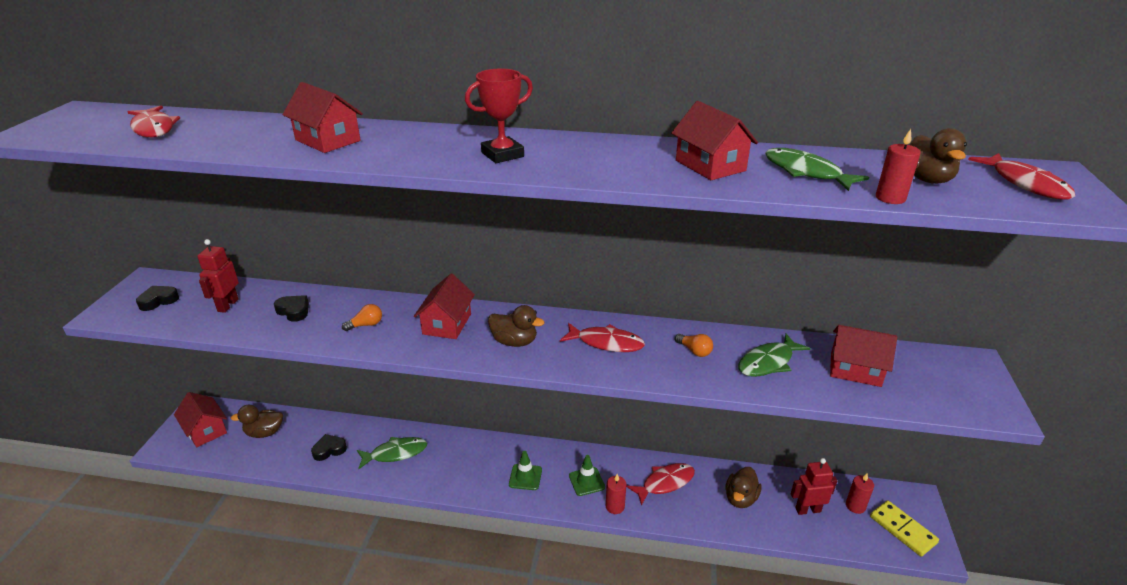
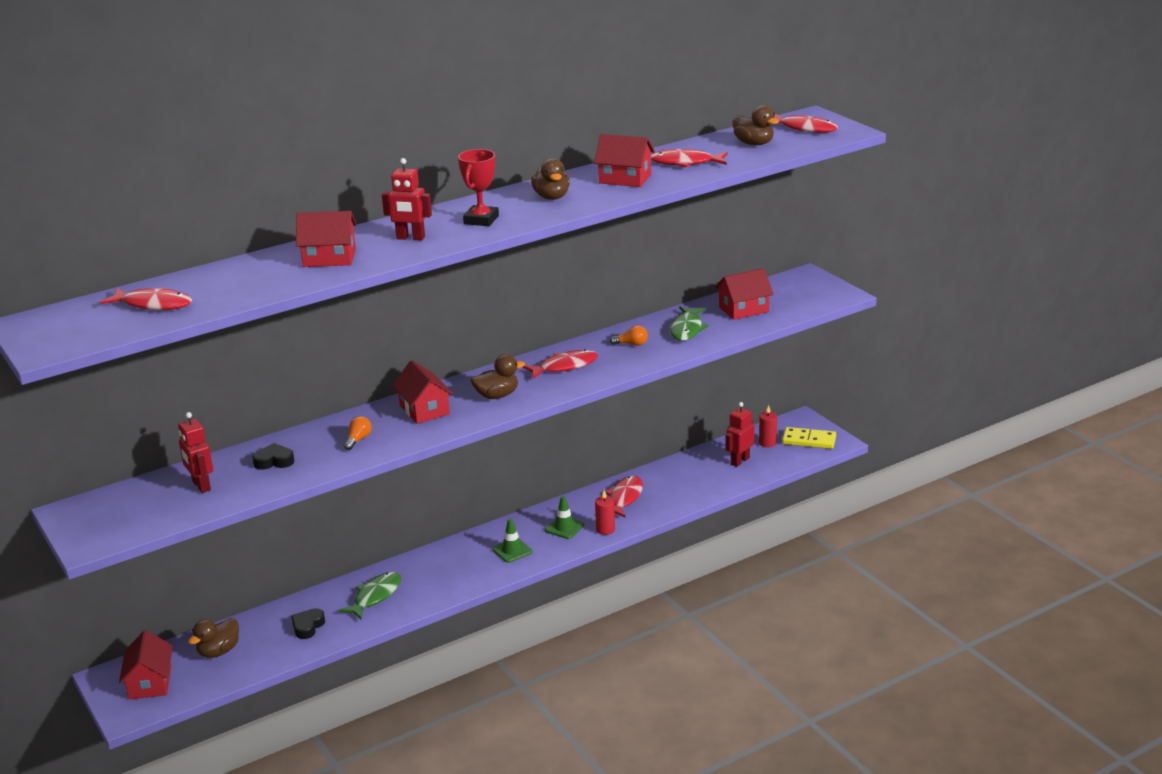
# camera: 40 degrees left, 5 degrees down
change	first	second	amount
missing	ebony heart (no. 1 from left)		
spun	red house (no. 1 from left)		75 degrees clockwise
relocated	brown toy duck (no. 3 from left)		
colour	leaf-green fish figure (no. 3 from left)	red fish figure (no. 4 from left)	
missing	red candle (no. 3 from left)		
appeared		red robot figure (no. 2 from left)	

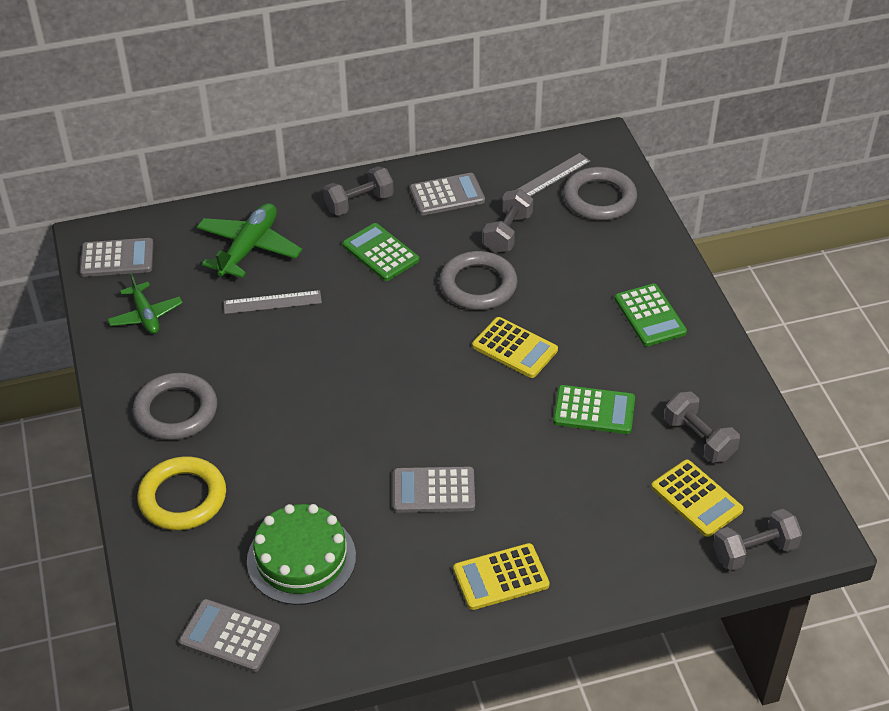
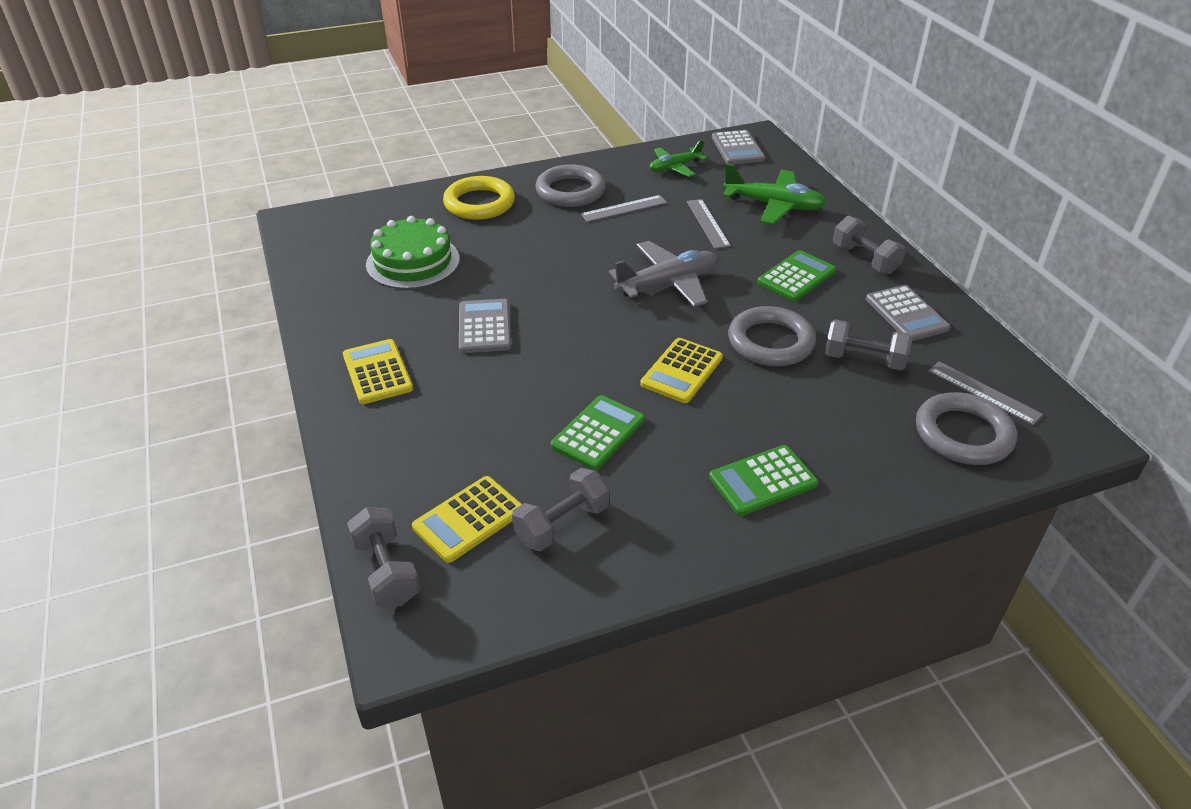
# camera: 85 degrees right, 5 degrees down
change	first	second	amount
missing	grey pocket calculator (no. 2 from left)		
spun	leaf-green pocket calculator (no. 2 from left in the first image)	leaf-green pocket calculator (no. 1 from left)	150 degrees counterclockwise
appeared		grey straightedge (no. 1 from left)	
appeared		grey aeroplane	

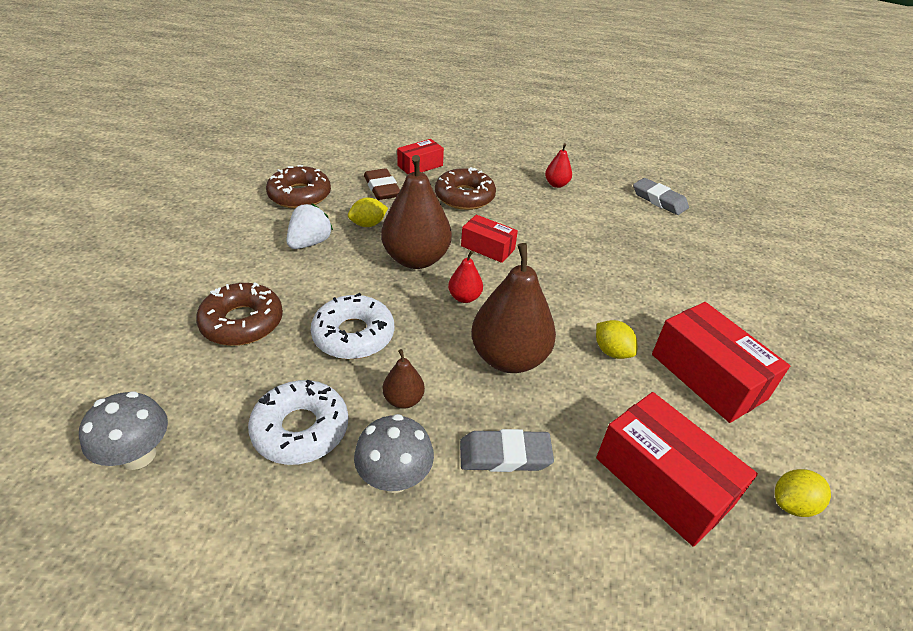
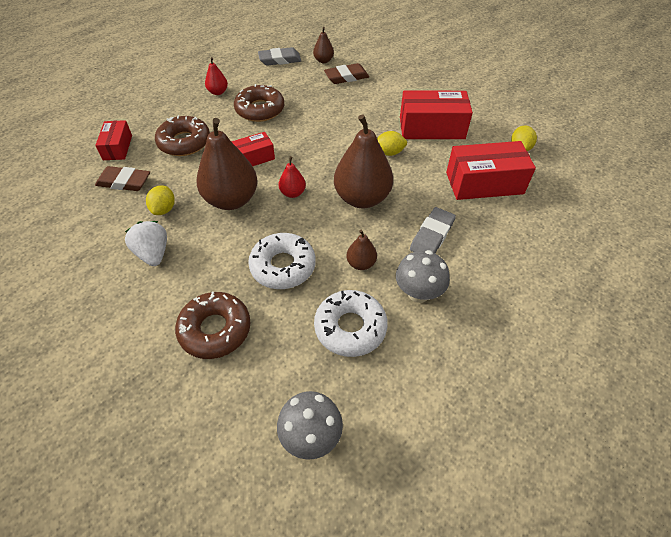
# camera: 55 degrees left, 10 degrees up
change	first	second	amount
relocated	brown donut (no. 2 from left in the first image)	brown donut (no. 3 from left)	
appeared		brown toy pear (no. 2 from left)	
appeared		brown pencil eraser (no. 2 from left)	

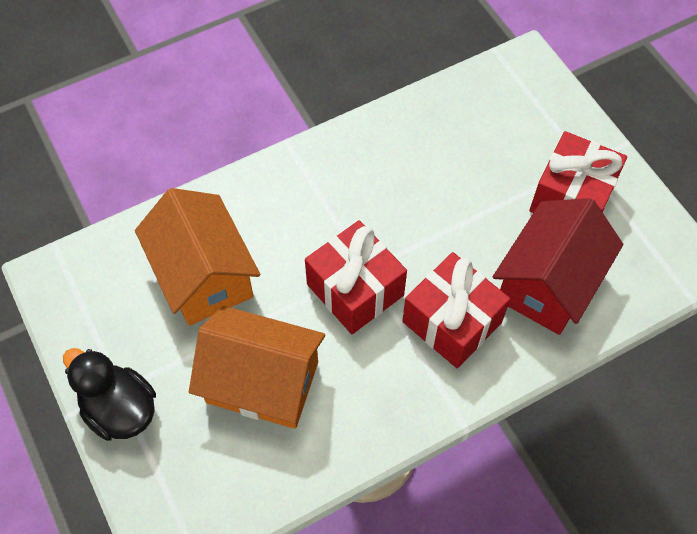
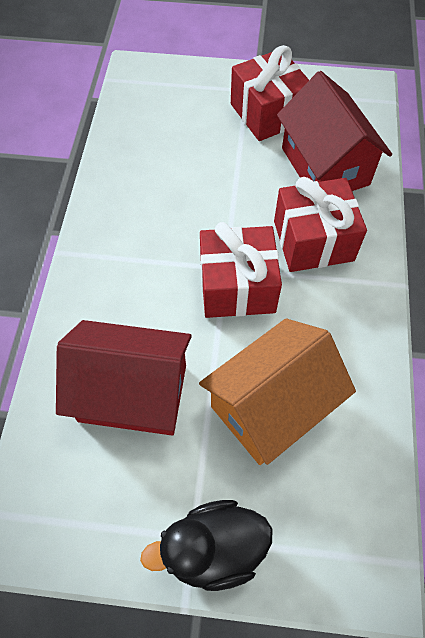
# camera: 55 degrees left, 0 degrees up
change	first	second	amount
colour	orange house (no. 1 from left)	red house (no. 1 from left)	

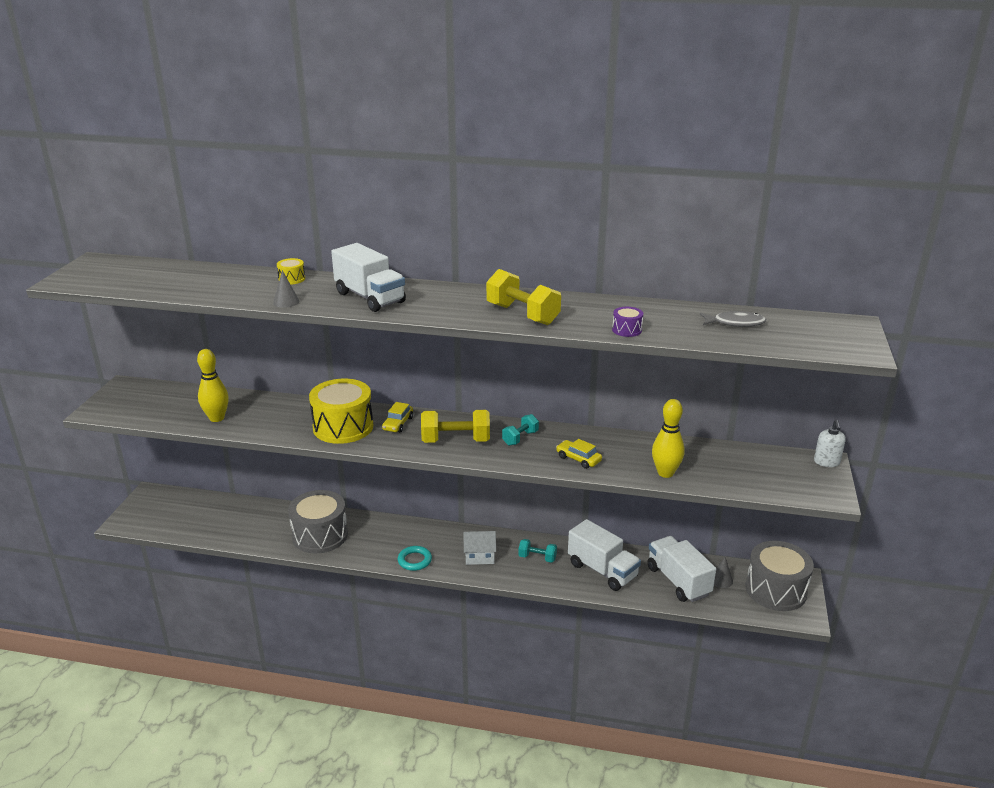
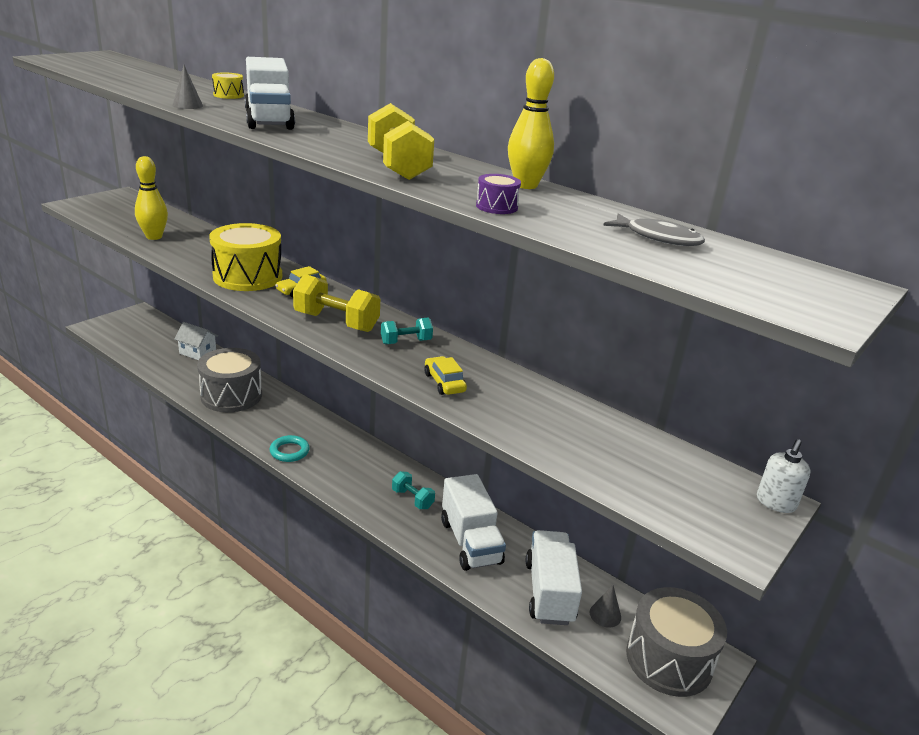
# camera: 25 degrees right, 0 degrees up
change	first	second	amount
relocated	snow-white house		
relocated	golden tenpin (no. 2 from left)		

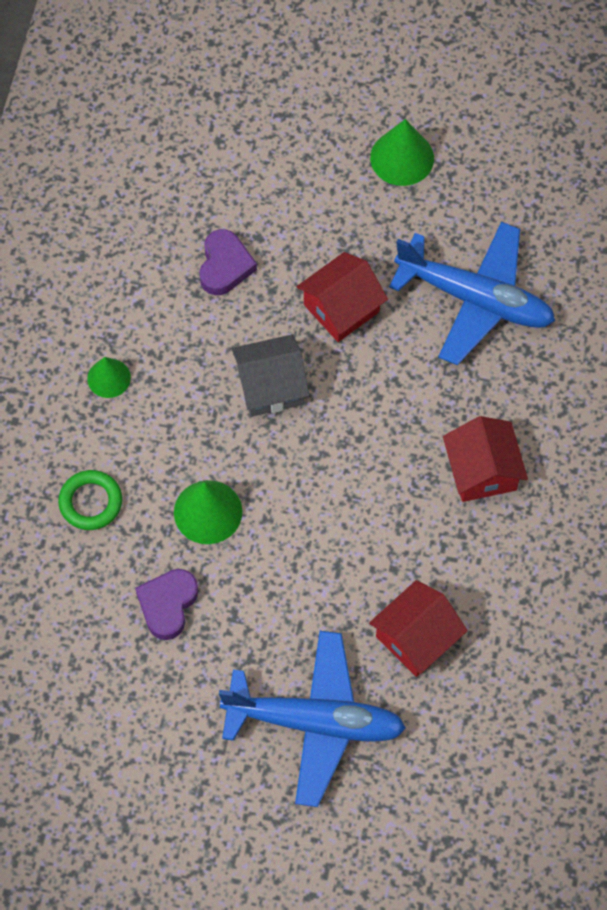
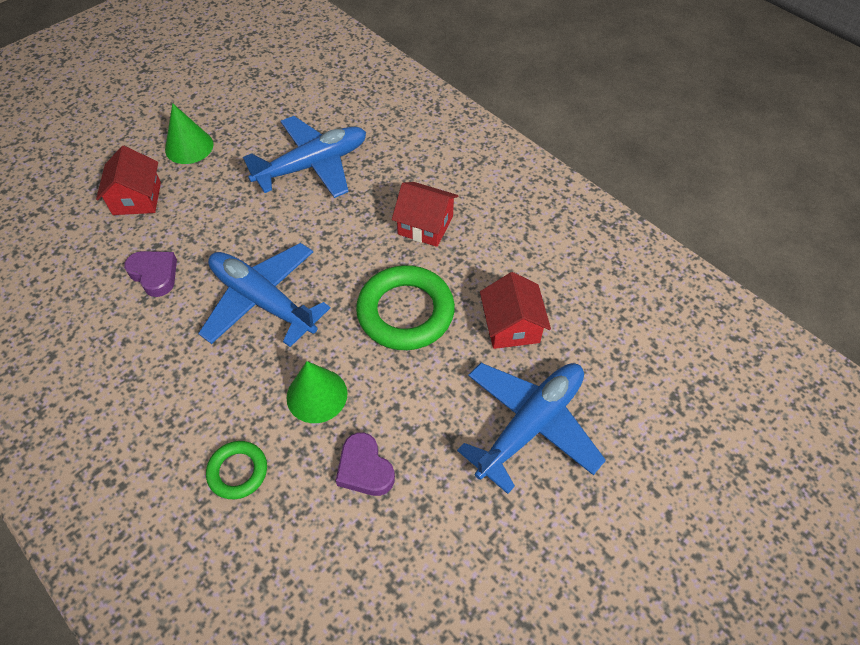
# camera: 55 degrees left, 10 degrees down
change	first	second	amount
missing	leaf-green cone (no. 1 from left)		
exchanged	grey house	royal blue aeroplane (no. 1 from left)	
relocated	red house (no. 1 from left)		
appeared		leaf-green torus (no. 2 from left)	

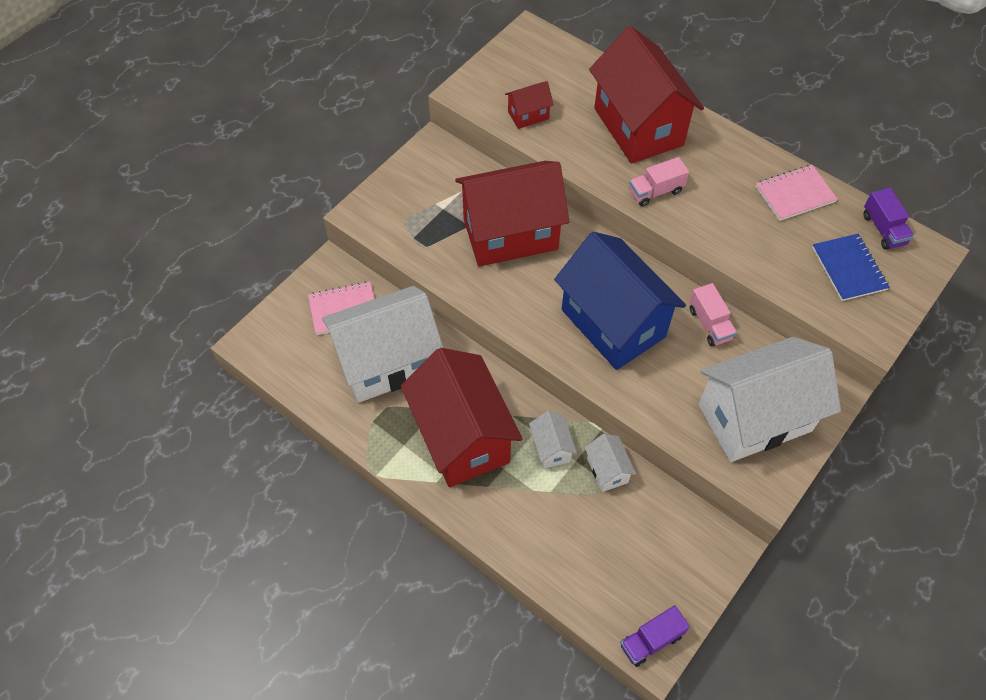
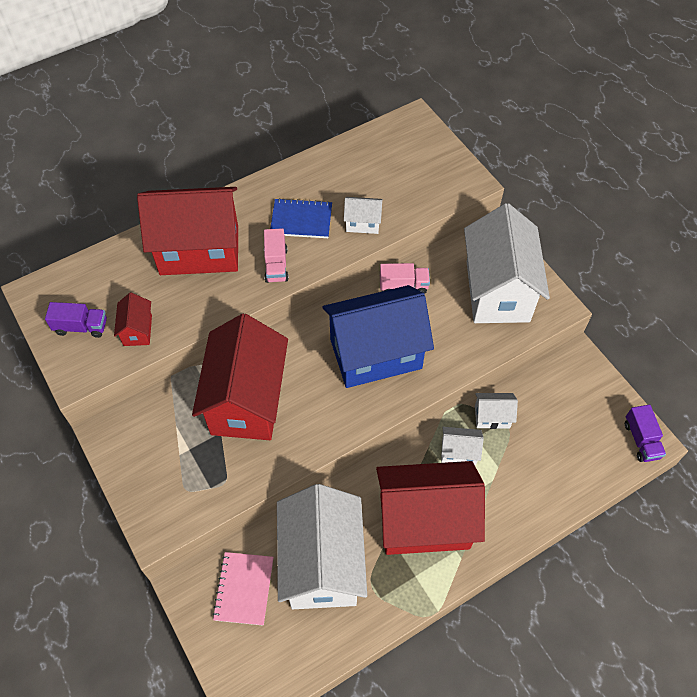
# camera: 70 degrees left, 0 degrees up
change	first	second	amount
missing	rose-pink notepad (no. 2 from left)		
relocated	royal blue notepad		
relocated	violet truck (no. 2 from left in the first image)	violet truck (no. 1 from left)	
appeared		snow-white house (no. 2 from left)	

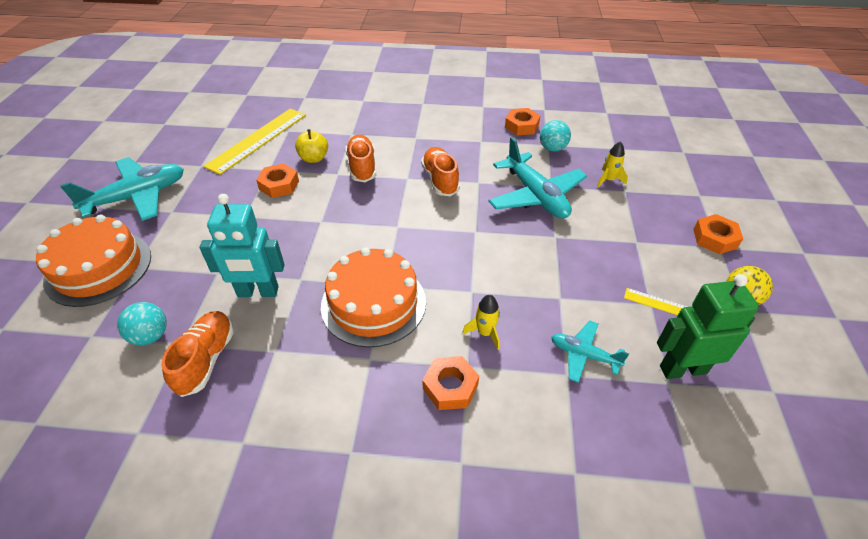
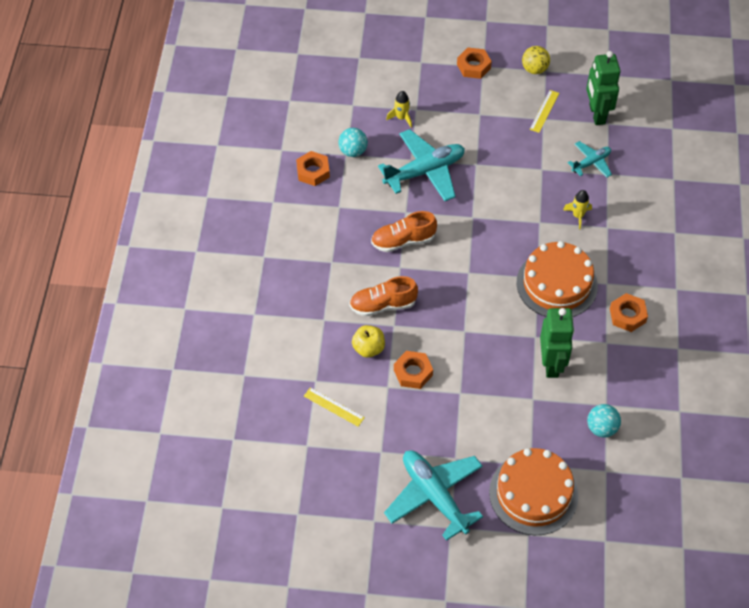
# camera: 90 degrees left, 10 degrees up
change	first	second	amount
missing	orange sneaker (no. 1 from left)		
colour	aqua robot figure	leaf-green robot figure (no. 1 from left)	
size	golden straightedge (no. 1 from left)		x0.49
relocated	orange hex nut (no. 2 from left in the first image)	orange hex nut (no. 4 from left)	
spun	aqua aeroplane (no. 3 from left)		150 degrees counterclockwise

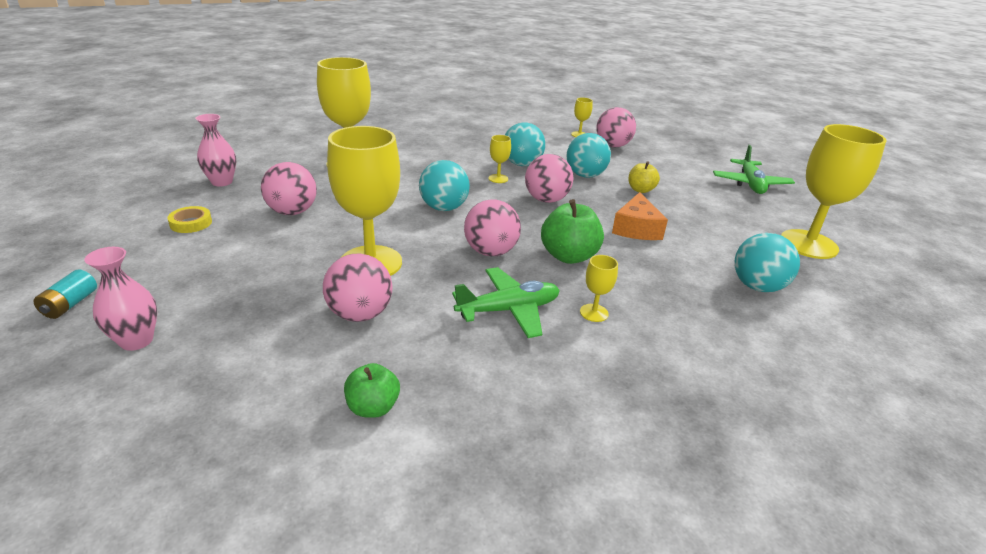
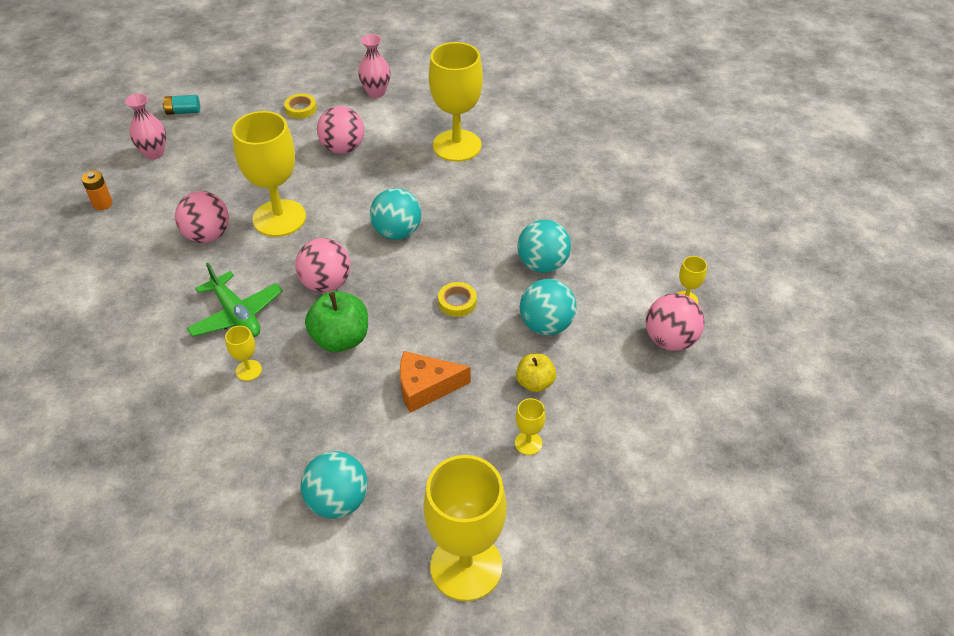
# camera: 75 degrees right, 15 degrees up
change	first	second	amount
missing	leaf-green apple (no. 1 from left)		
relocated	golden chalice (no. 3 from left in the first image)	golden chalice (no. 5 from left)	
exchanged	rose-pink sphere (no. 4 from left)	golden tape (no. 2 from left)	
missing	leaf-green aeroplane (no. 2 from left)		
appeared		orange battery	

